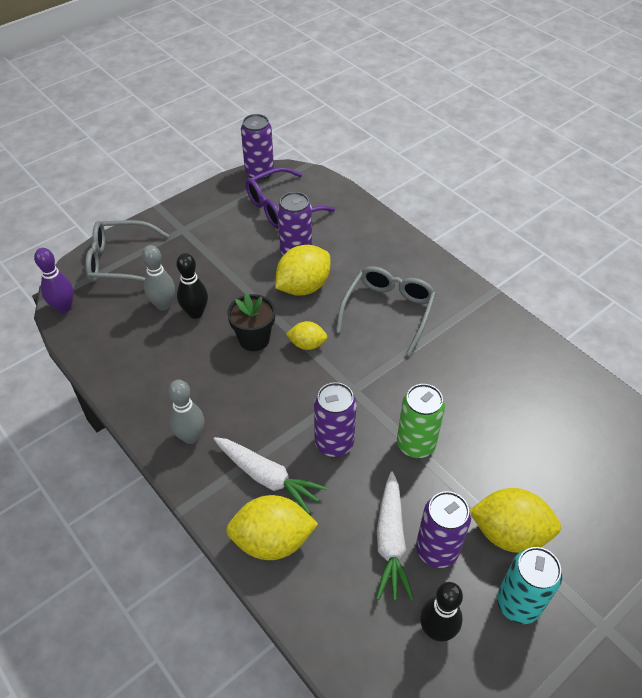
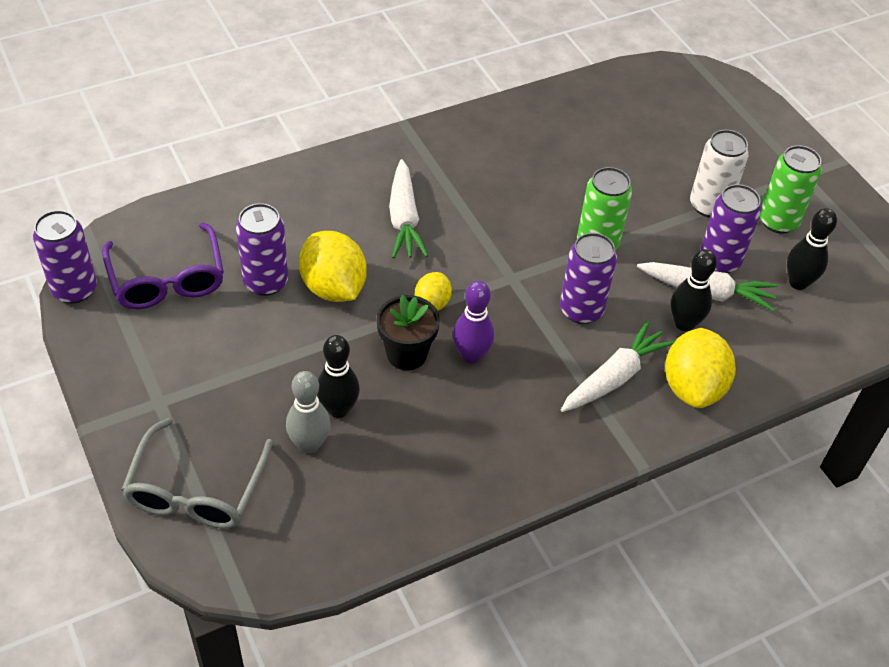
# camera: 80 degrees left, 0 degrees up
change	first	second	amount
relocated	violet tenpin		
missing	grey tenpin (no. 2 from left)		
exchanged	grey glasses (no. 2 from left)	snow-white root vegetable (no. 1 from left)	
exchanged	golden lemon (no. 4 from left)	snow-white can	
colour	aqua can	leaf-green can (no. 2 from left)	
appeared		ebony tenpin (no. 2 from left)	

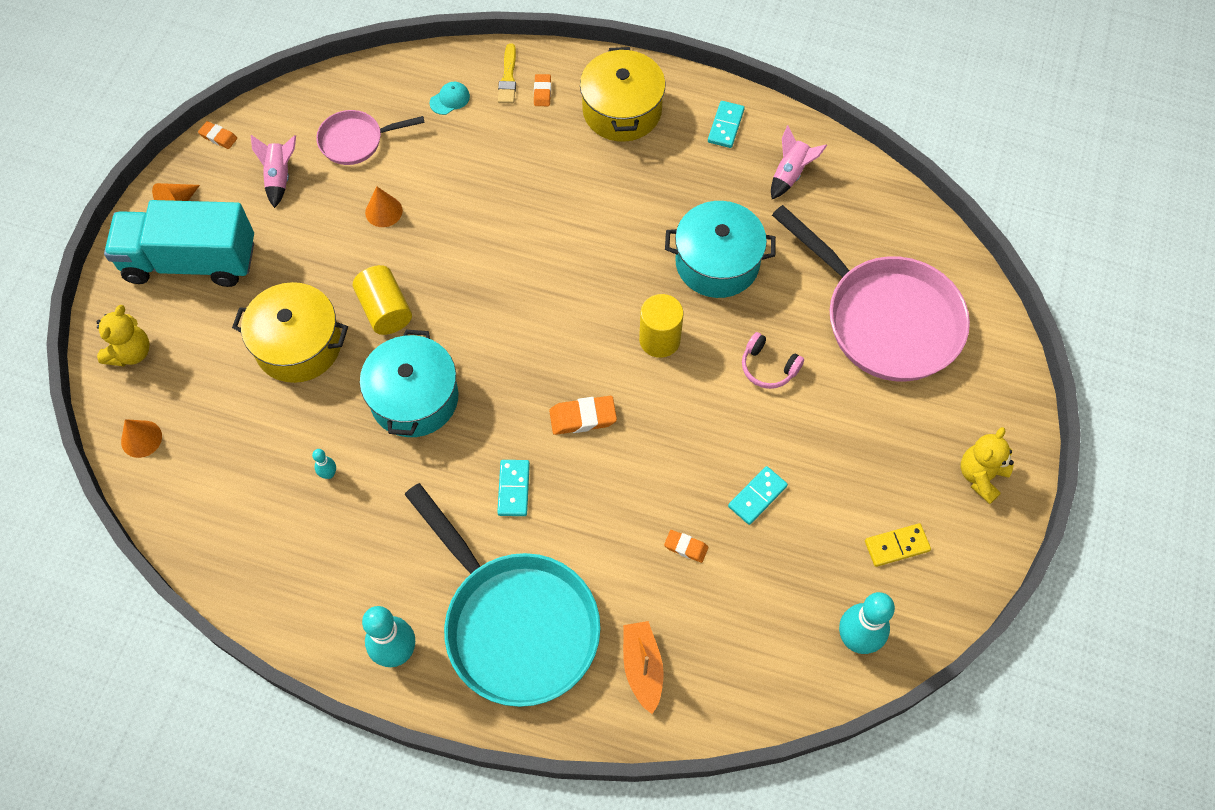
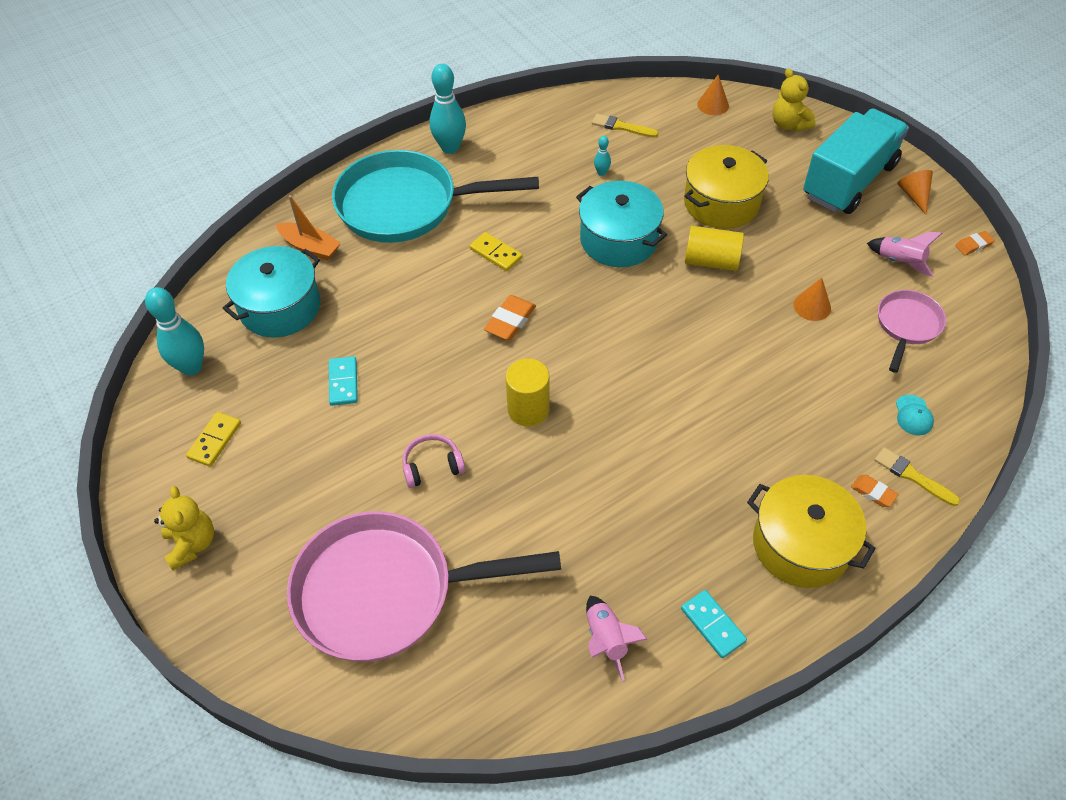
# camera: 130 degrees right, 10 degrees down
change	first	second	amount
colour	aqua domino tile (no. 1 from left)	golden domino tile (no. 2 from left)	
missing	orange pencil eraser (no. 4 from left)		
relocated	aqua cooking pot (no. 2 from left in the first image)	aqua cooking pot (no. 1 from left)	
appeared		golden paintbrush (no. 1 from left)	

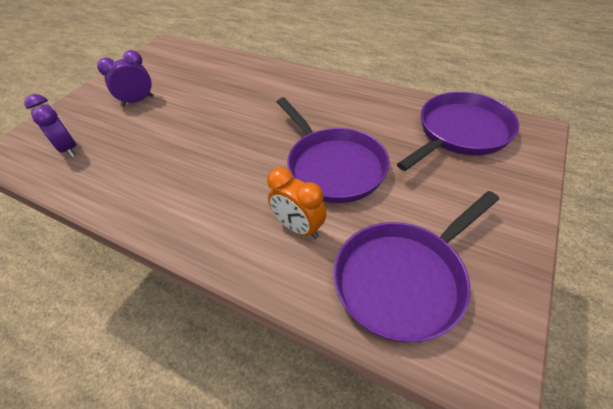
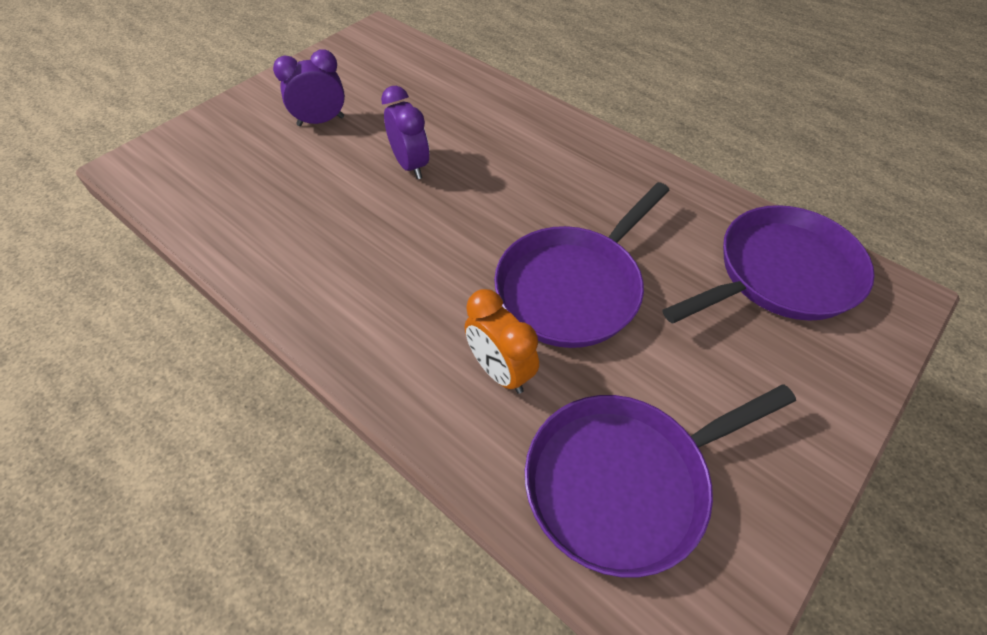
# camera: 10 degrees right, 5 degrees up
change	first	second	amount
relocated	violet alarm clock (no. 1 from left in the first image)	violet alarm clock (no. 2 from left)	
spun	violet skillet (no. 1 from left)		60 degrees clockwise

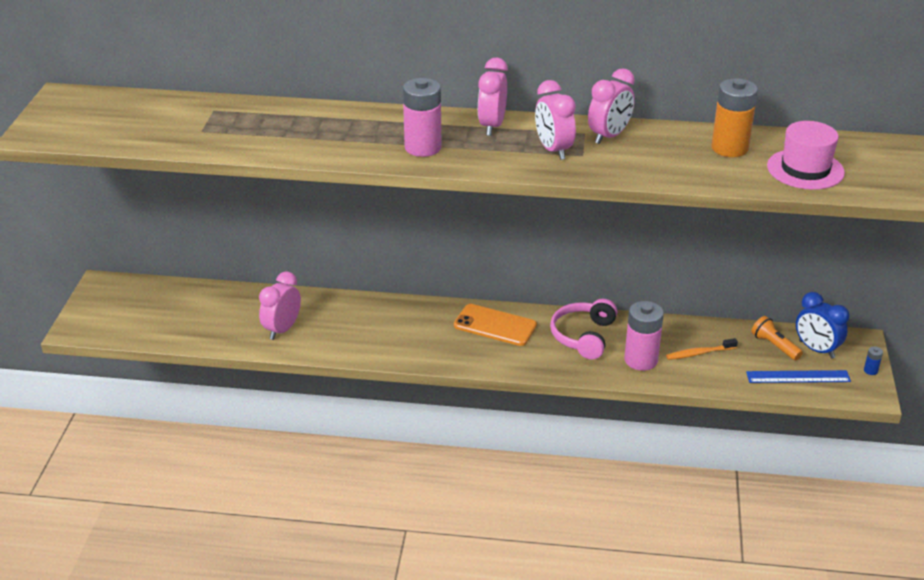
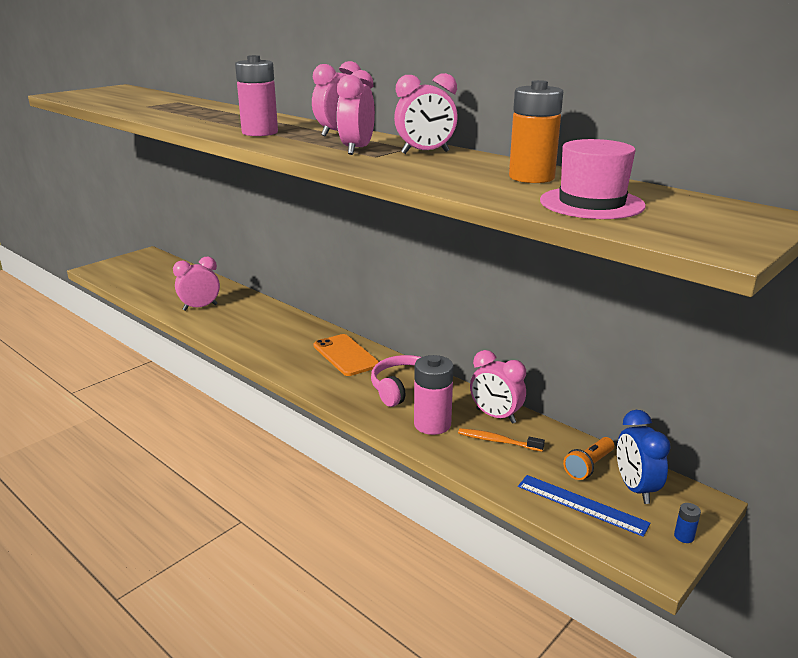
# camera: 35 degrees right, 10 degrees down
change	first	second	amount
spun	orange flashlight		135 degrees counterclockwise
appeared		rose-pink alarm clock (no. 5 from left)	

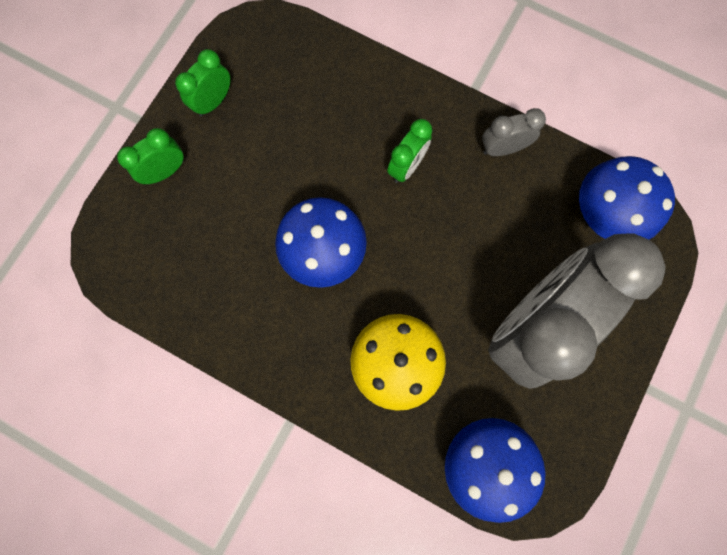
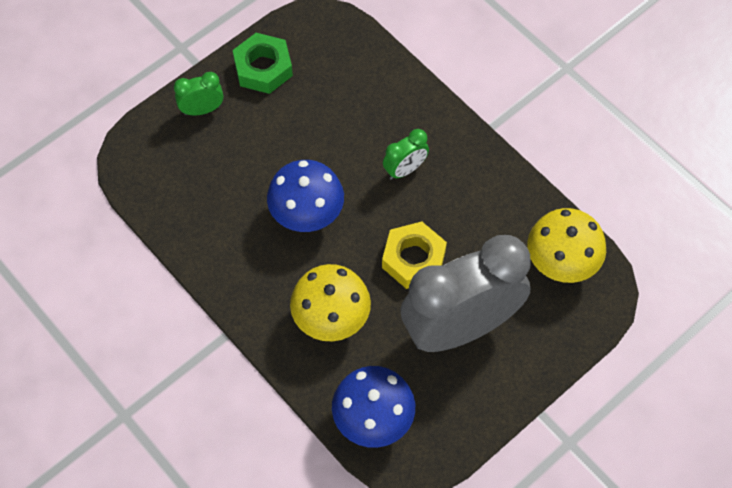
# camera: 20 degrees right, 15 degrees down
change	first	second	amount
exchanged	leaf-green alarm clock (no. 2 from left)	leaf-green hex nut	
missing	grey alarm clock (no. 1 from left)		
colour	royal blue mushroom (no. 3 from left)	golden mushroom (no. 2 from left)	
appeared		golden hex nut	

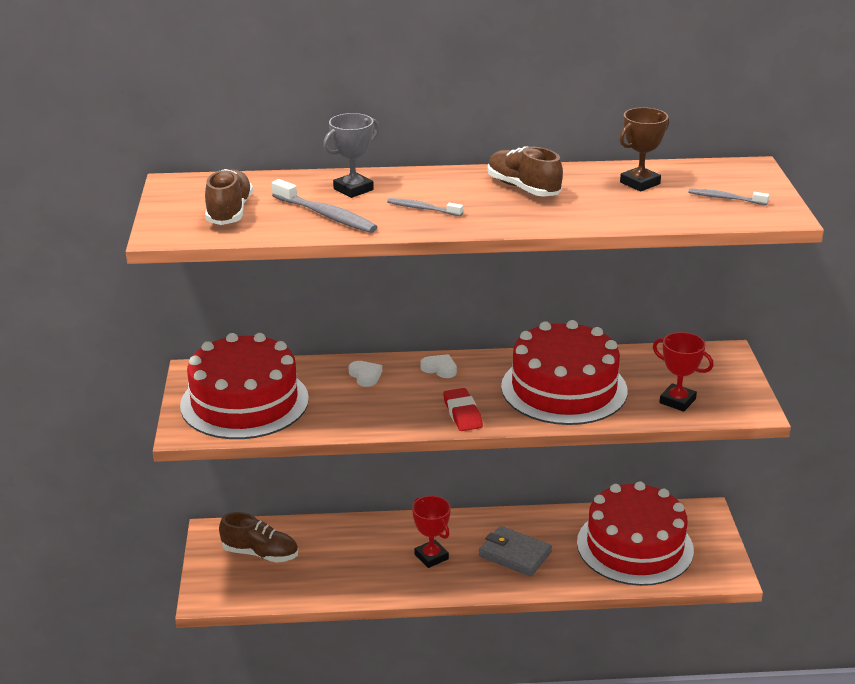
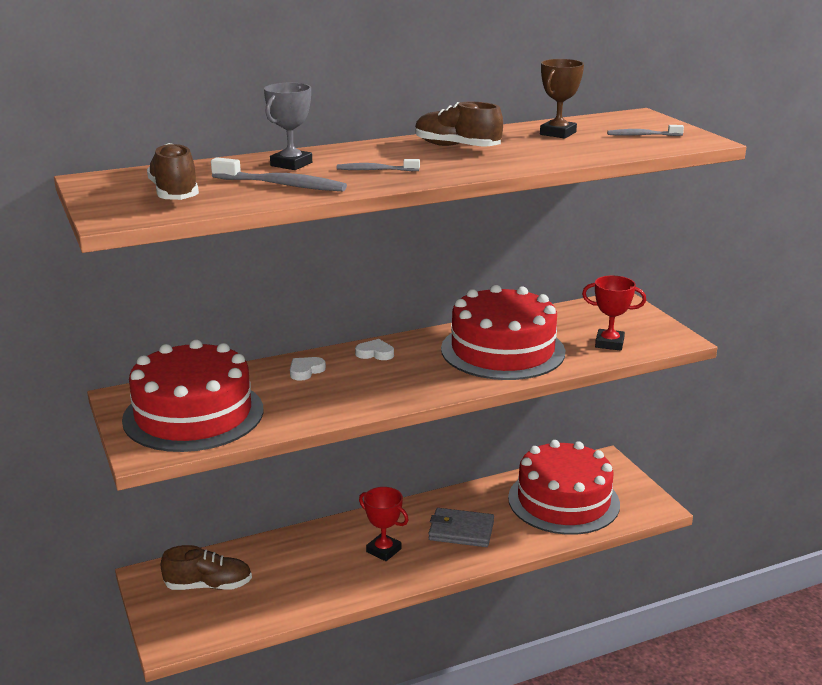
# camera: 20 degrees left, 5 degrees down
change	first	second	amount
spun	snow-white heart (no. 1 from left)		90 degrees counterclockwise
missing	red pencil eraser		

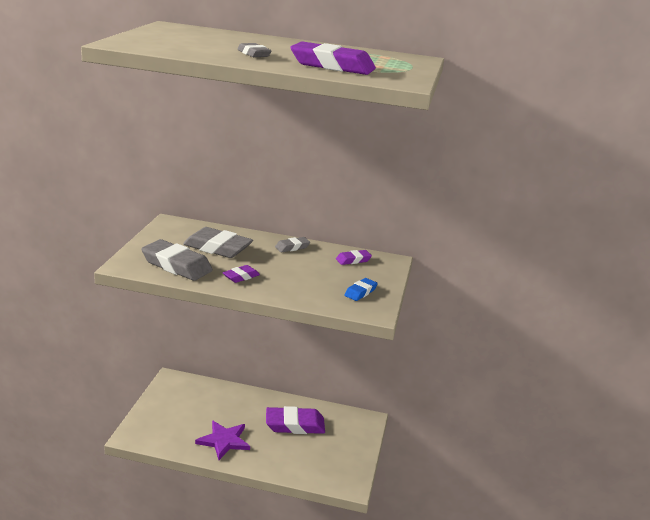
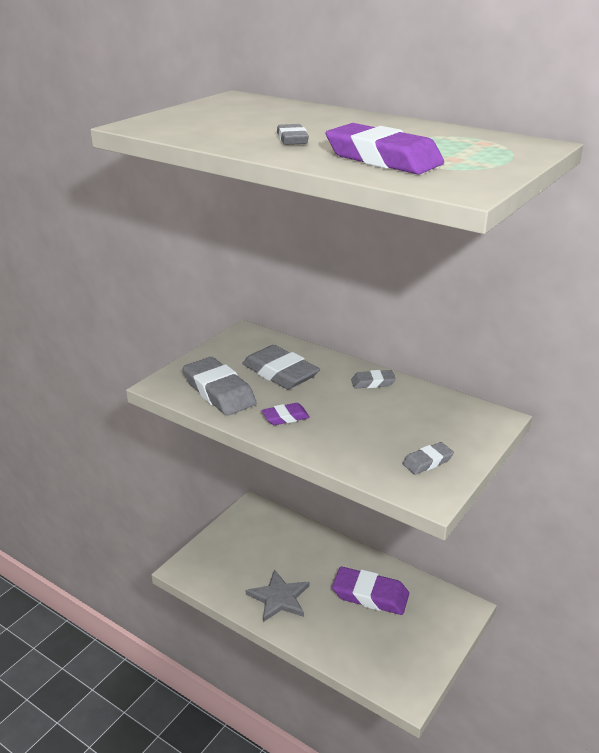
# camera: 25 degrees right, 5 degrees up
change	first	second	amount
colour	violet star	grey star	
missing	violet pencil eraser (no. 4 from left)		
colour	royal blue pencil eraser	grey pencil eraser (no. 5 from left)	

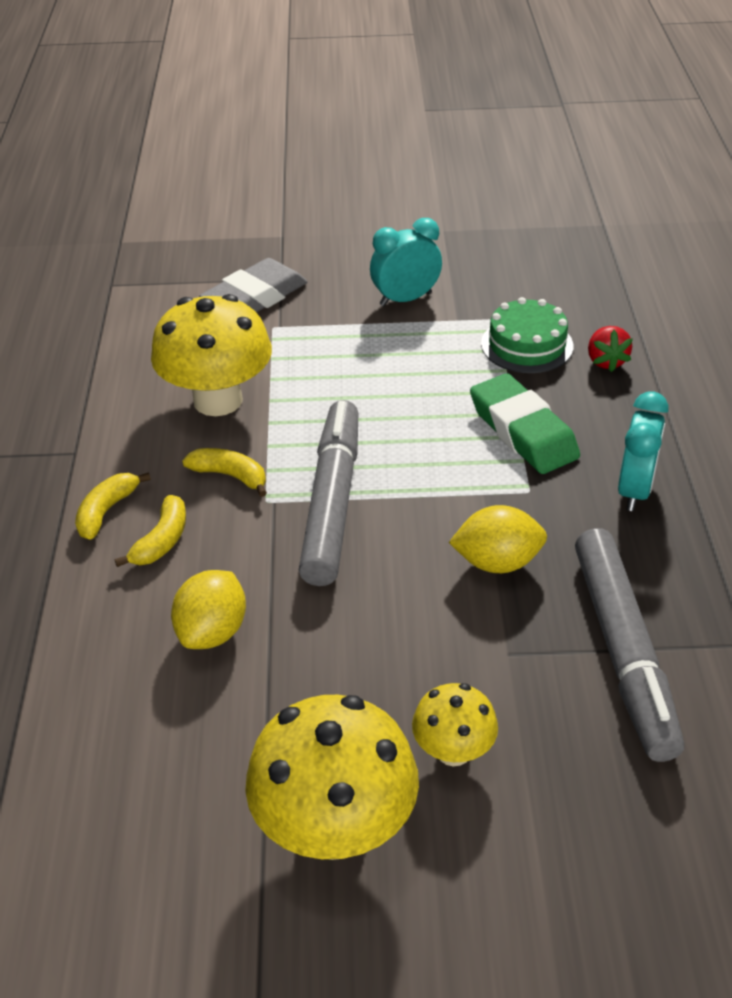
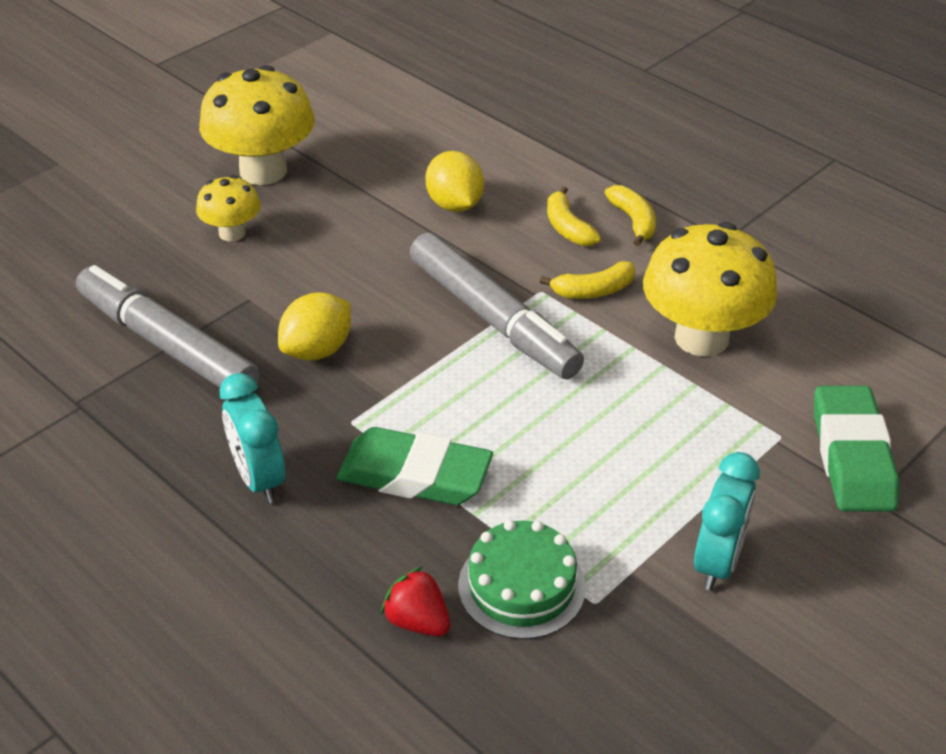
# camera: 135 degrees right, 0 degrees up
change	first	second	amount
colour	grey pencil eraser	leaf-green pencil eraser (no. 2 from left)	

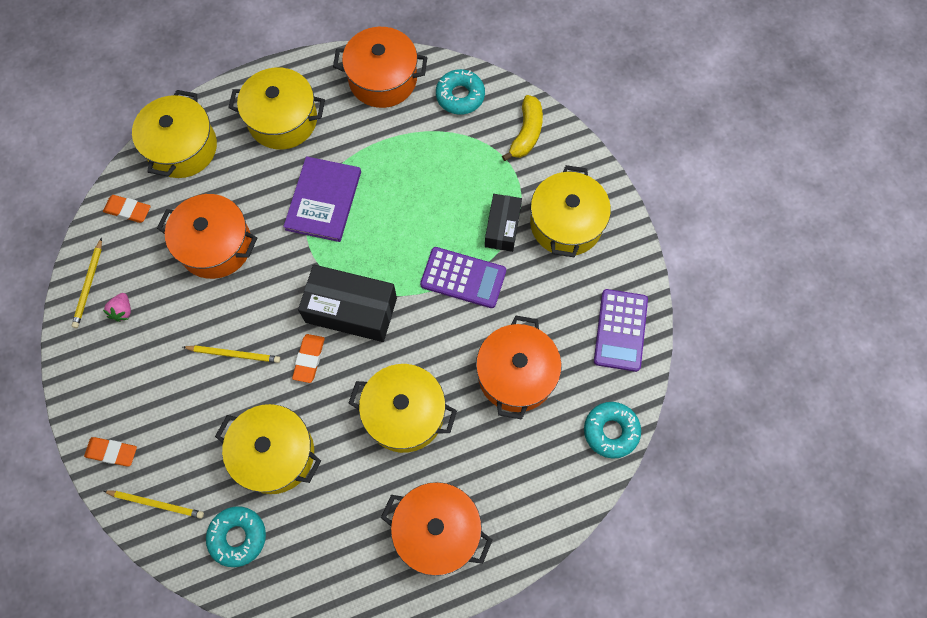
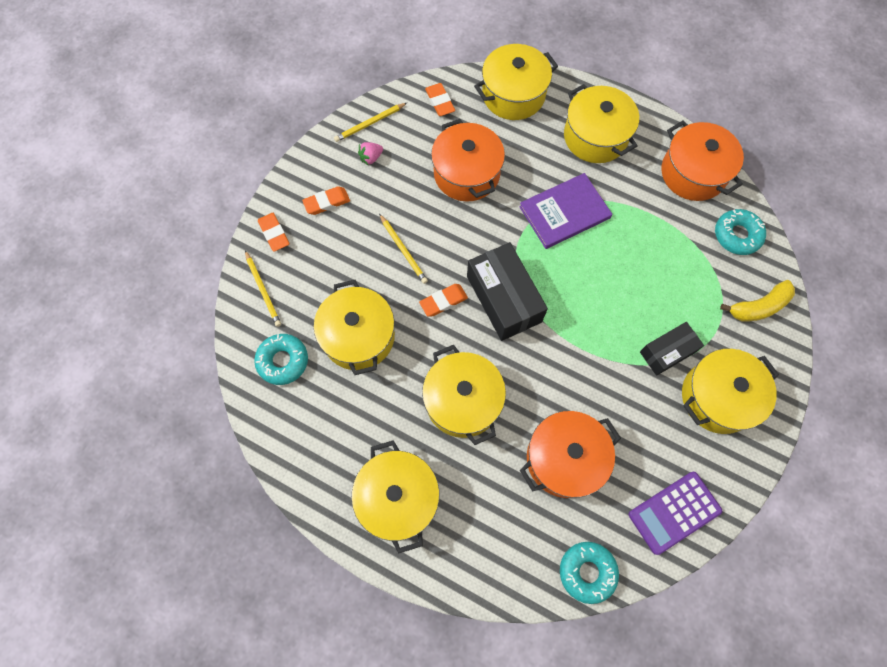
# camera: 50 degrees right, 0 degrees up
change	first	second	amount
colour	orange cooking pot (no. 3 from left)	golden cooking pot (no. 2 from left)	
missing	violet pocket calculator (no. 1 from left)		
appeared		orange pencil eraser (no. 2 from left)	

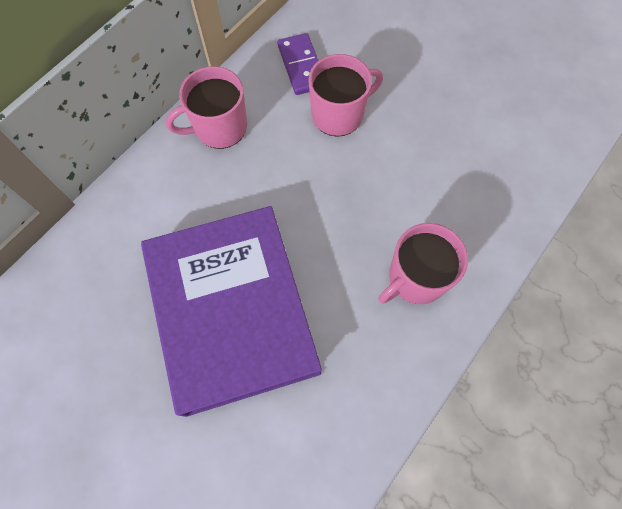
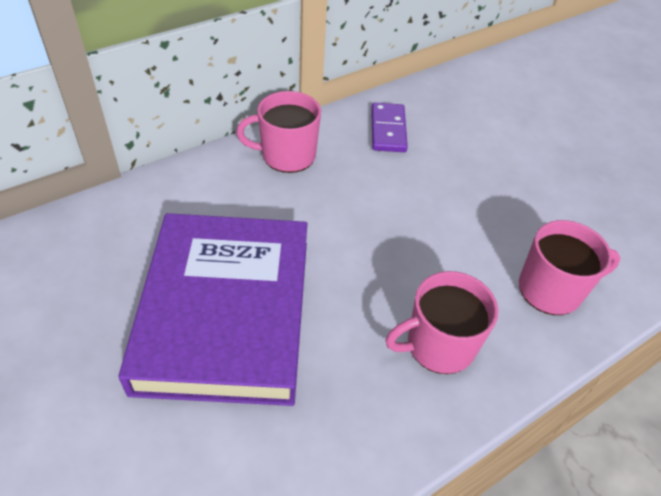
# camera: 15 degrees right, 20 degrees down
change	first	second	amount
relocated	rose-pink mug (no. 2 from left in the first image)	rose-pink mug (no. 3 from left)	

